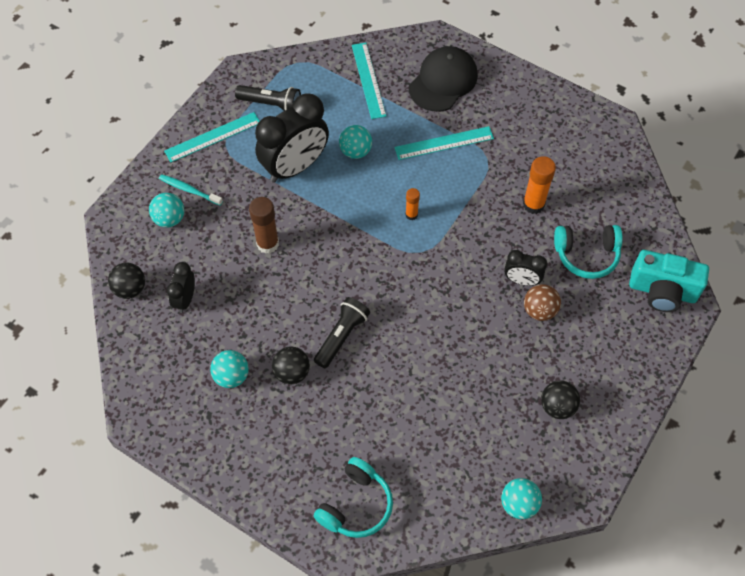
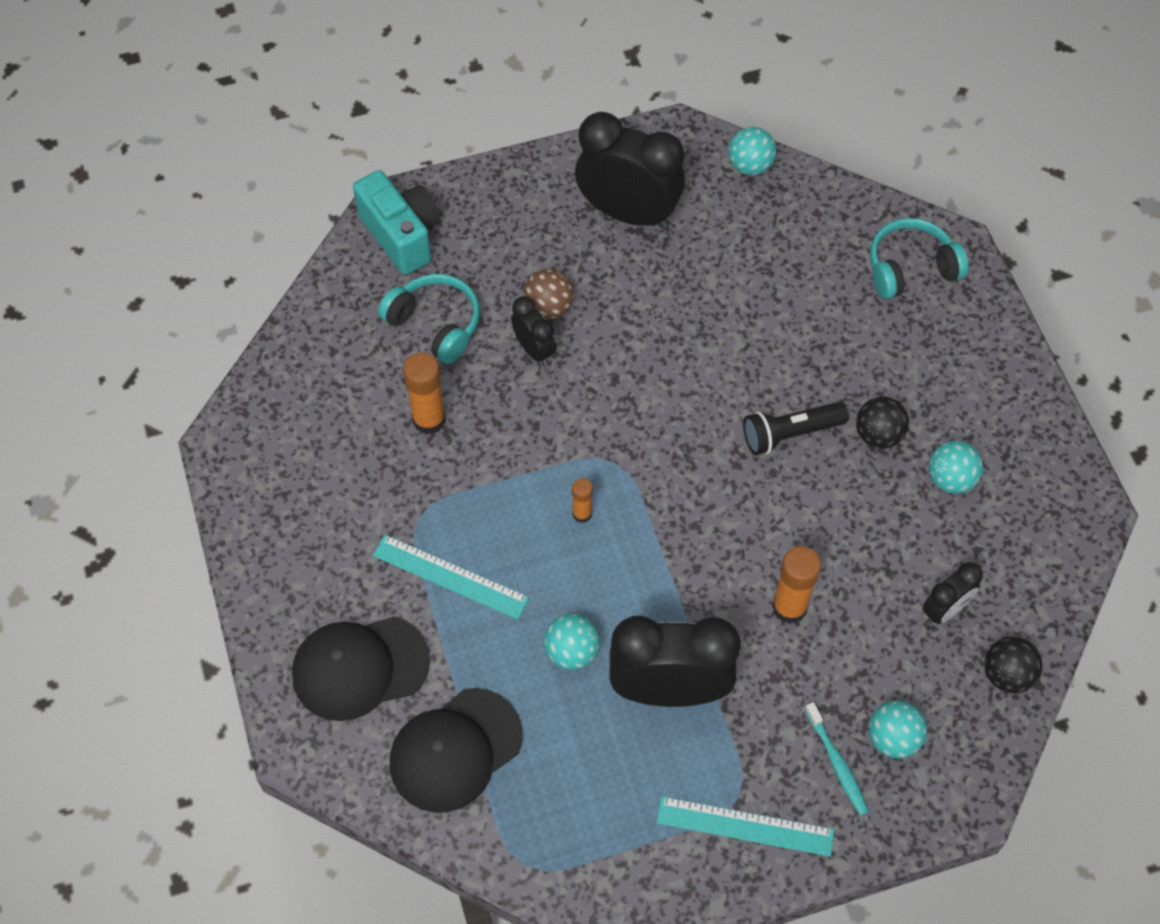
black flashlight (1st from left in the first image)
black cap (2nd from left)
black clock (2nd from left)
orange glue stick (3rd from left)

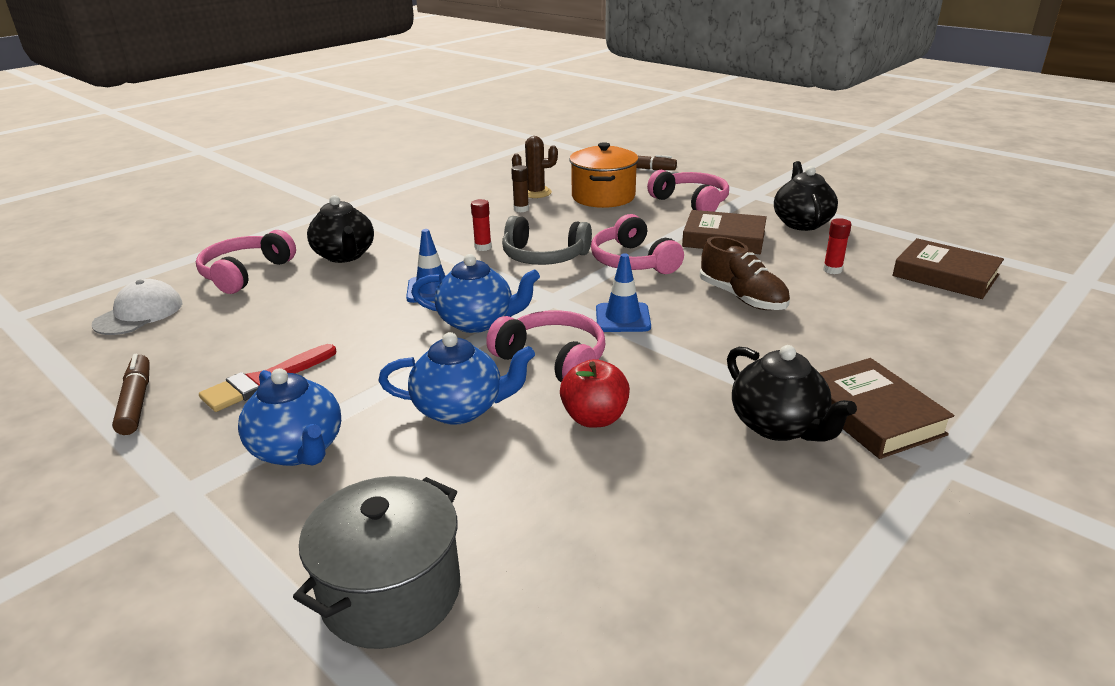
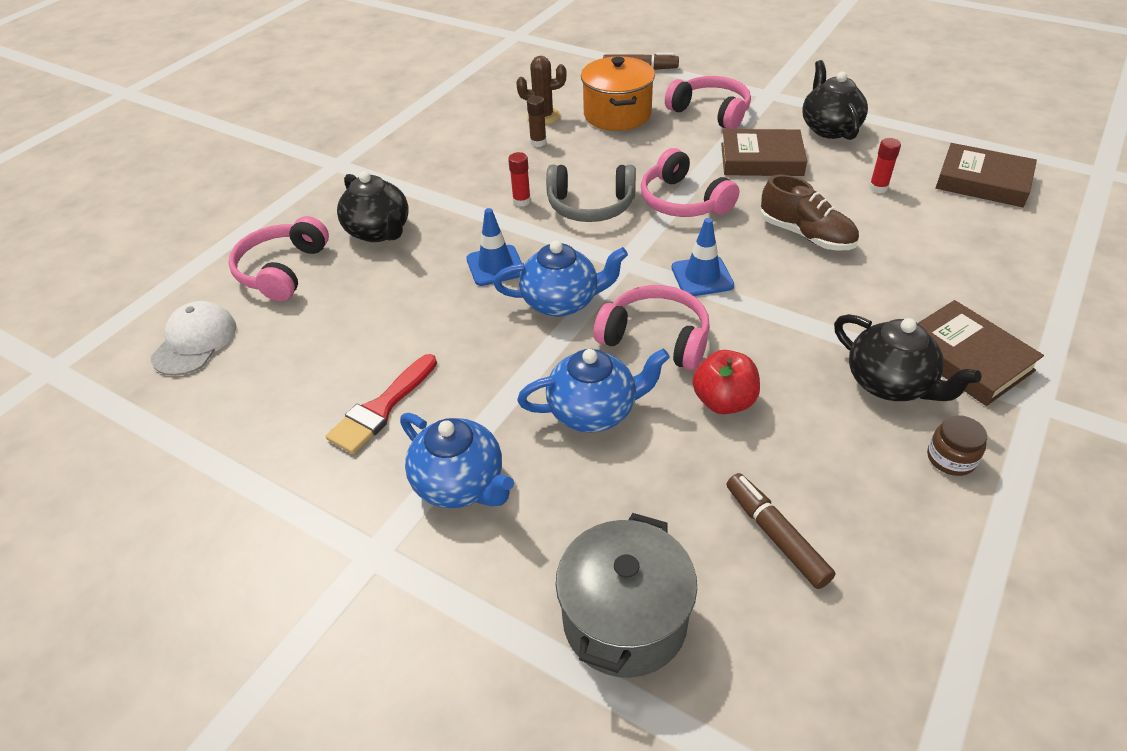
brown jar
brown marker (2nd from left)

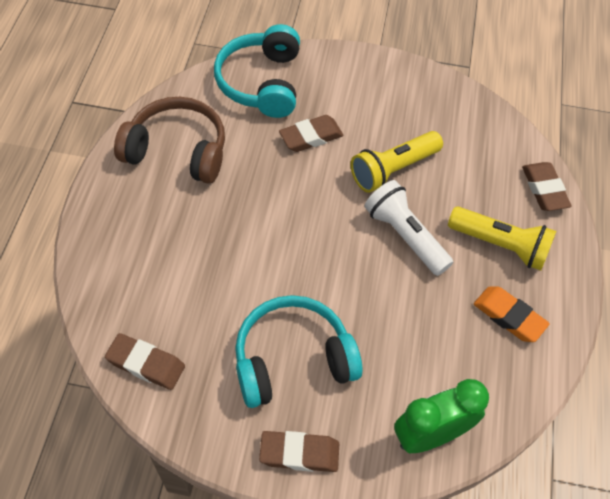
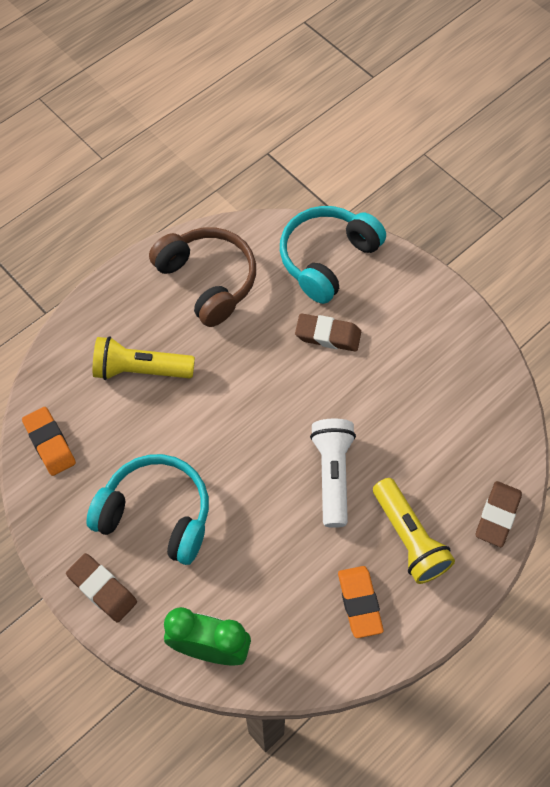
yellow flashlight (1st from left)
orange eraser (1st from left)

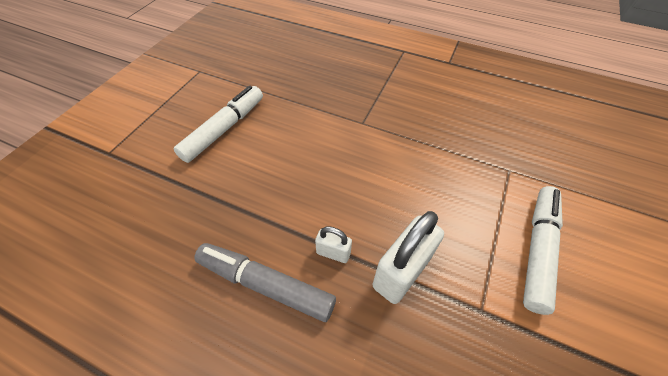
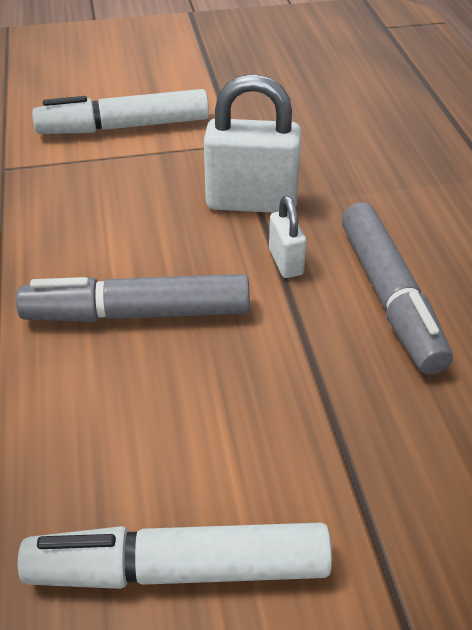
grey marker (1st from left)

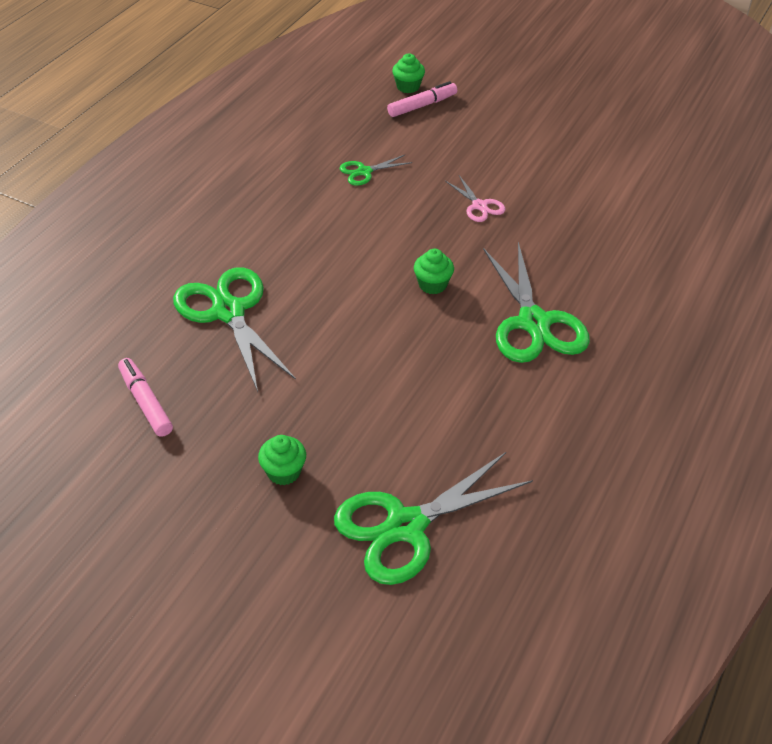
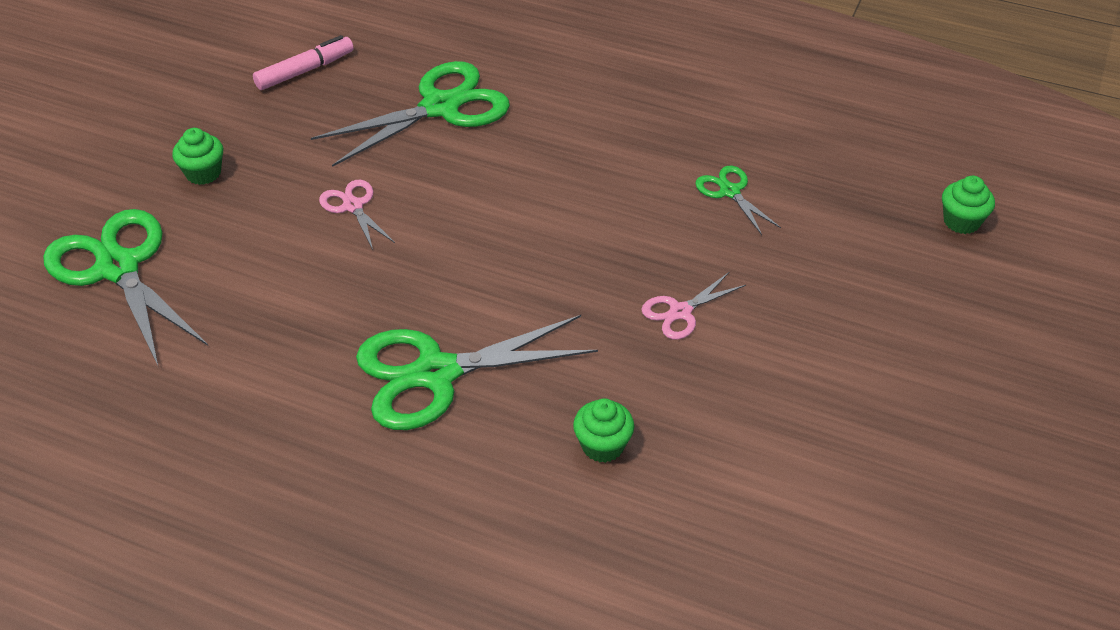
pink marker (2nd from left in the first image)
pink scissors (1st from left)
green cupcake (2nd from left)

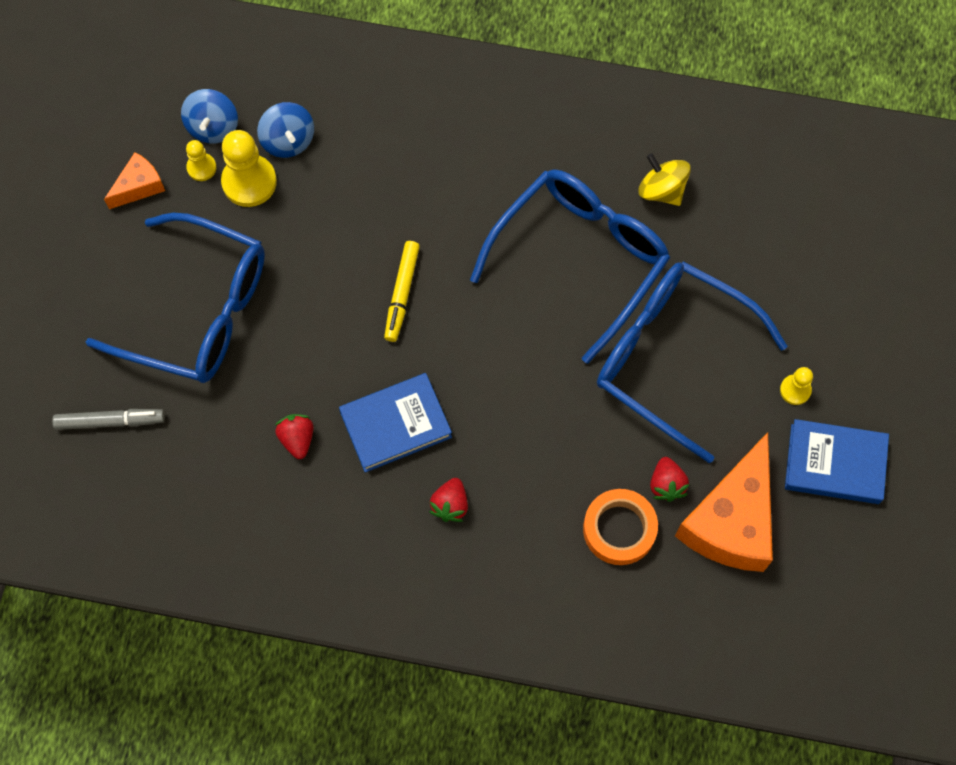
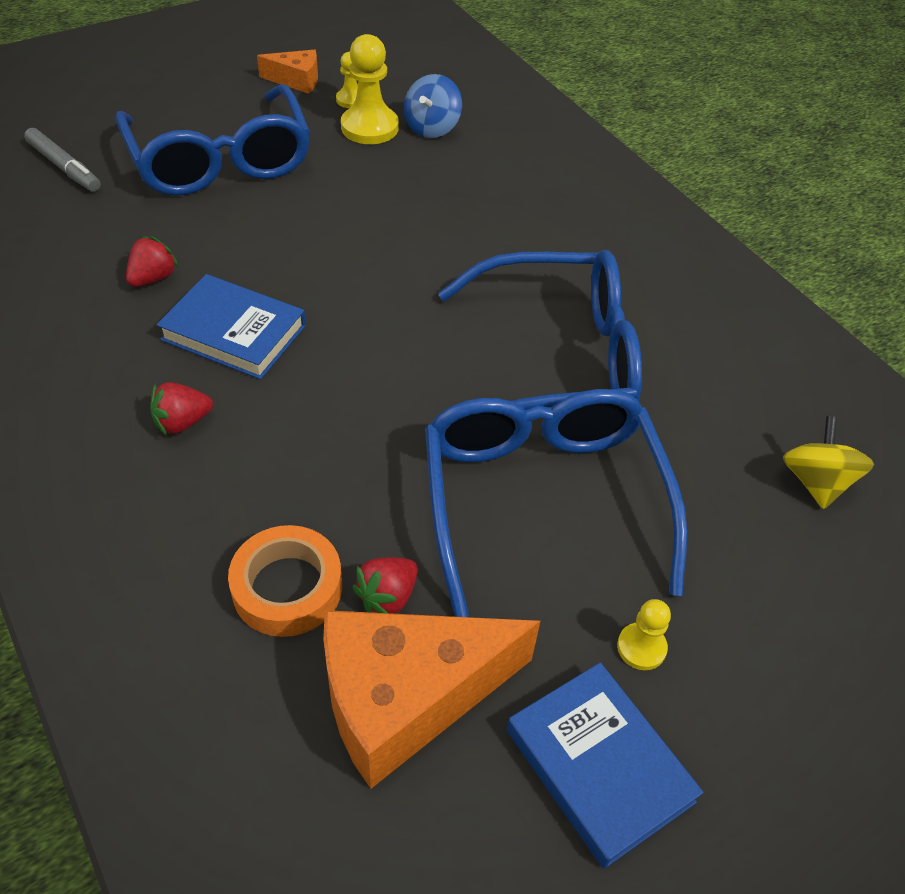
blue spinning top (1st from left in the first image)
yellow marker
yellow spinning top

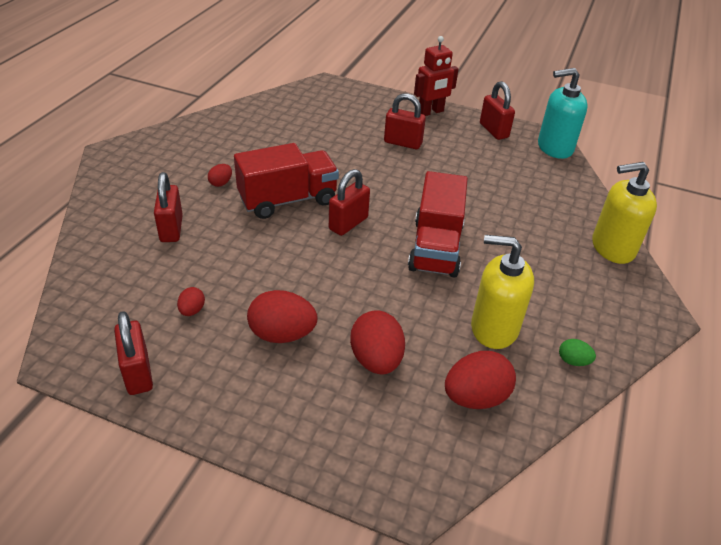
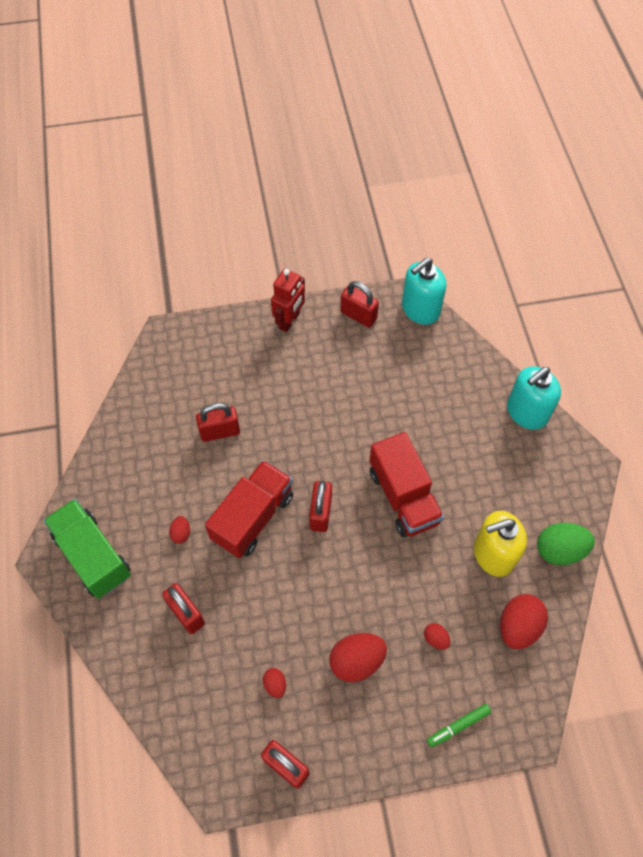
green truck
green marker
red padlock (2nd from left)
turquoise soap dispenser (2nd from left)
red egg (4th from left)
green egg

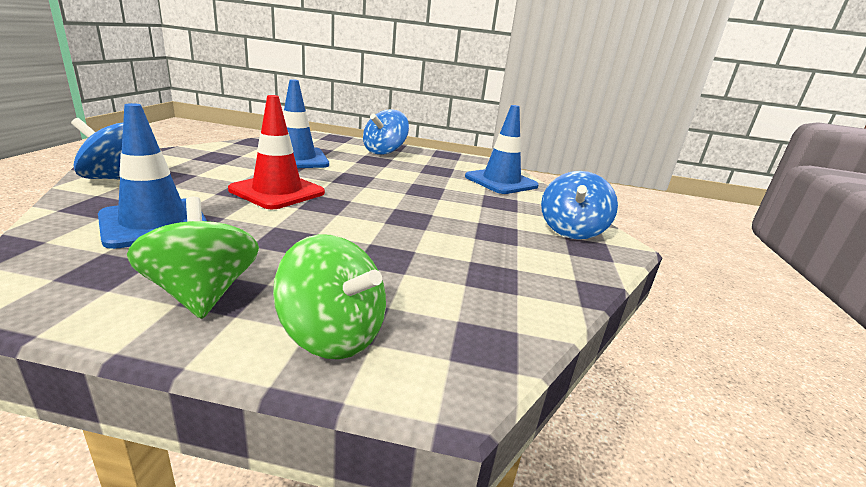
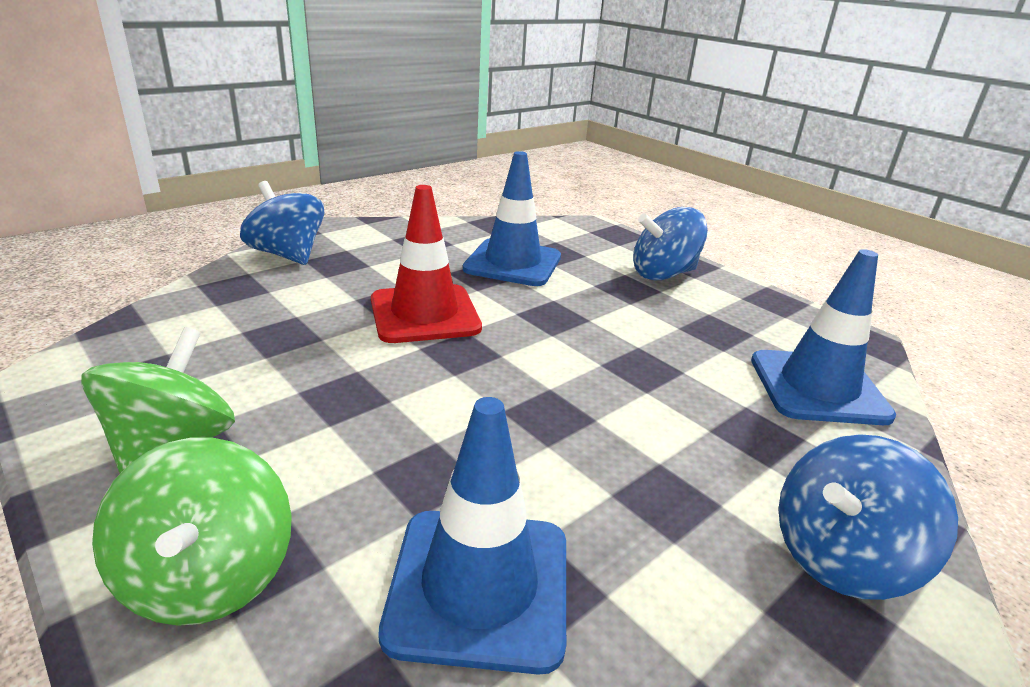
blue traffic cone (1st from left)

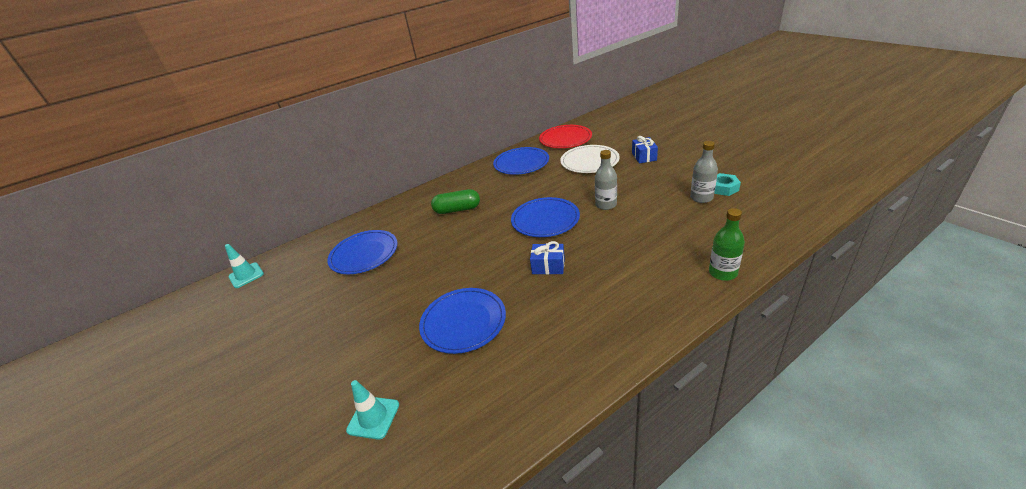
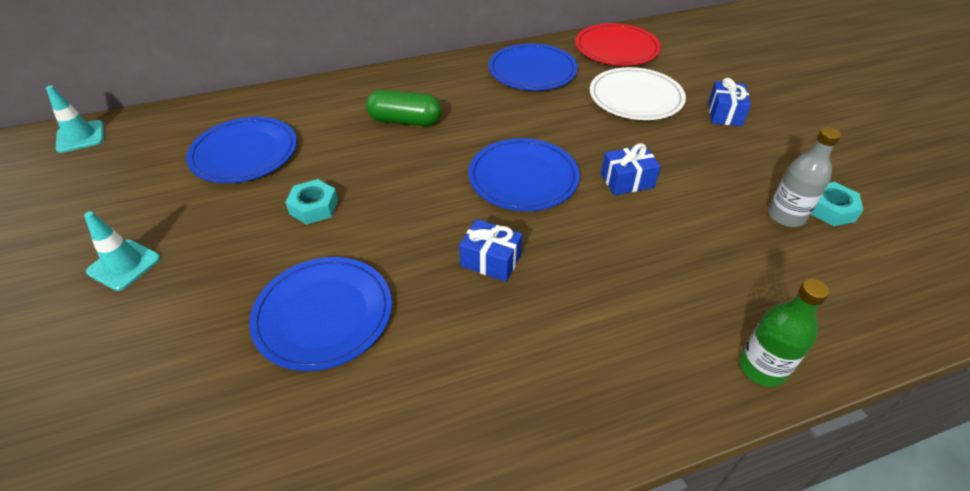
turquoise nut (1st from left)
turquoise traffic cone (2nd from left)
blue gift (2nd from left)

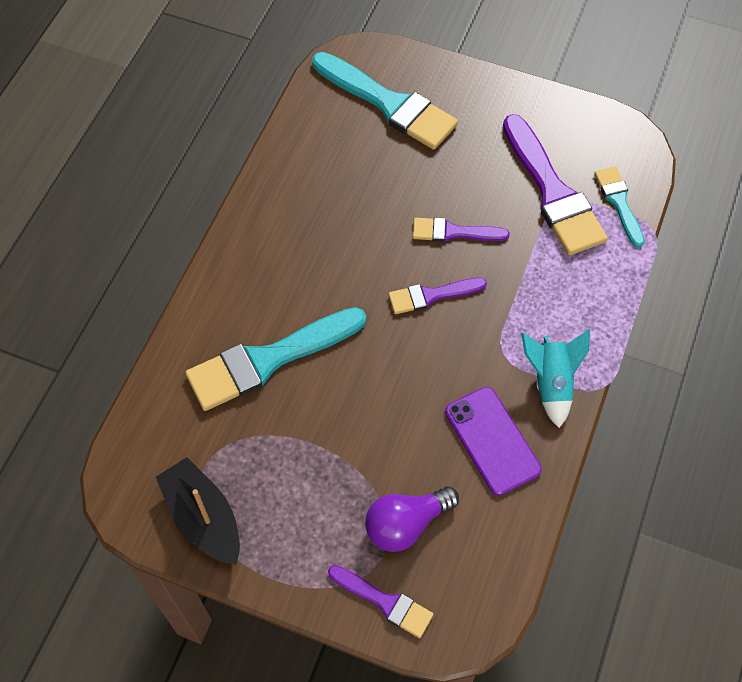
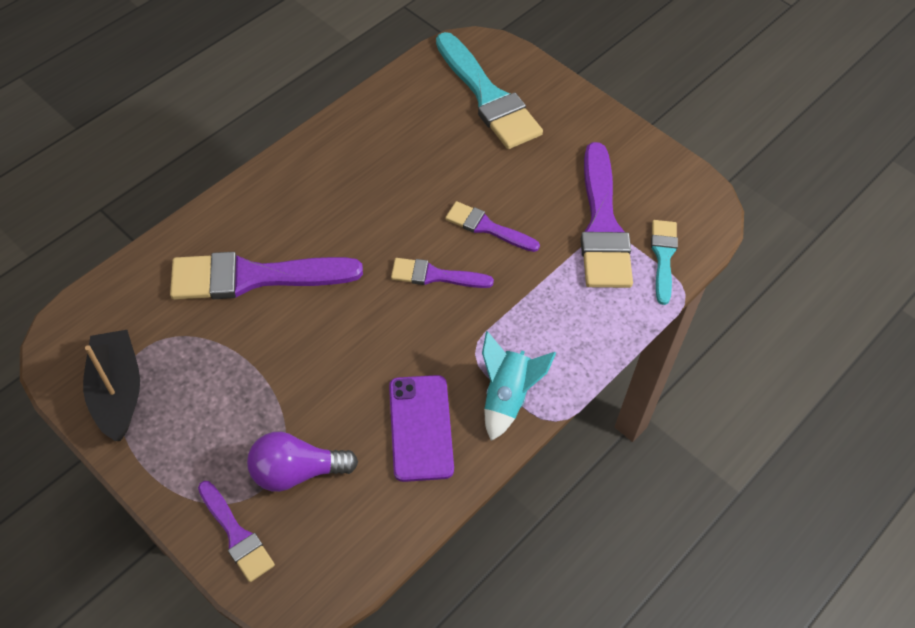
purple brush (2nd from left)

